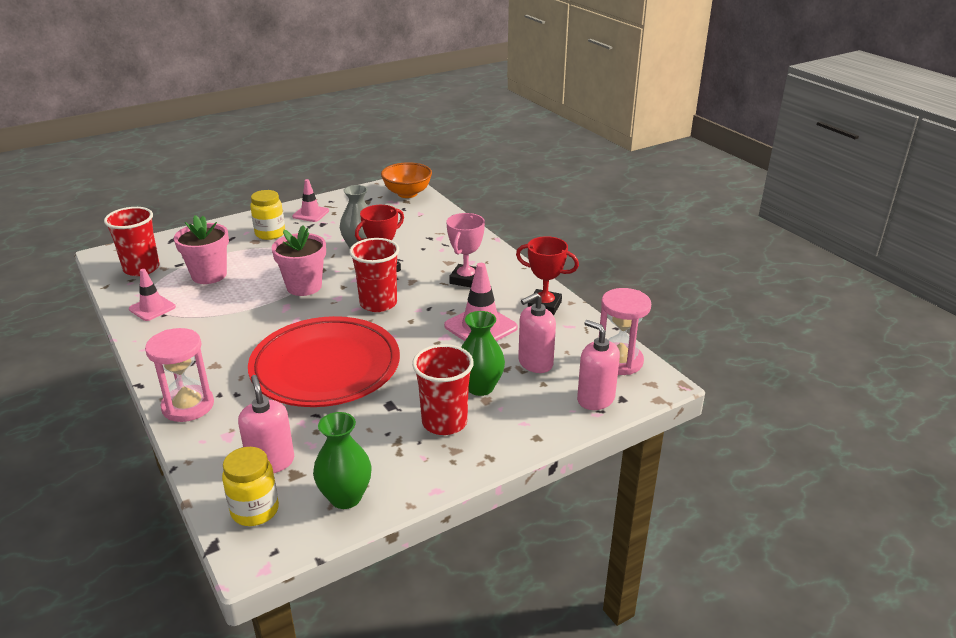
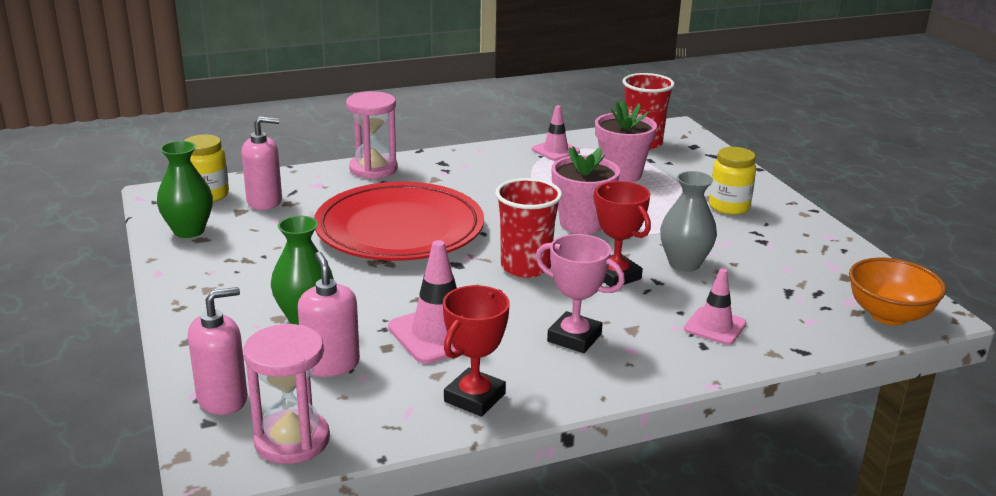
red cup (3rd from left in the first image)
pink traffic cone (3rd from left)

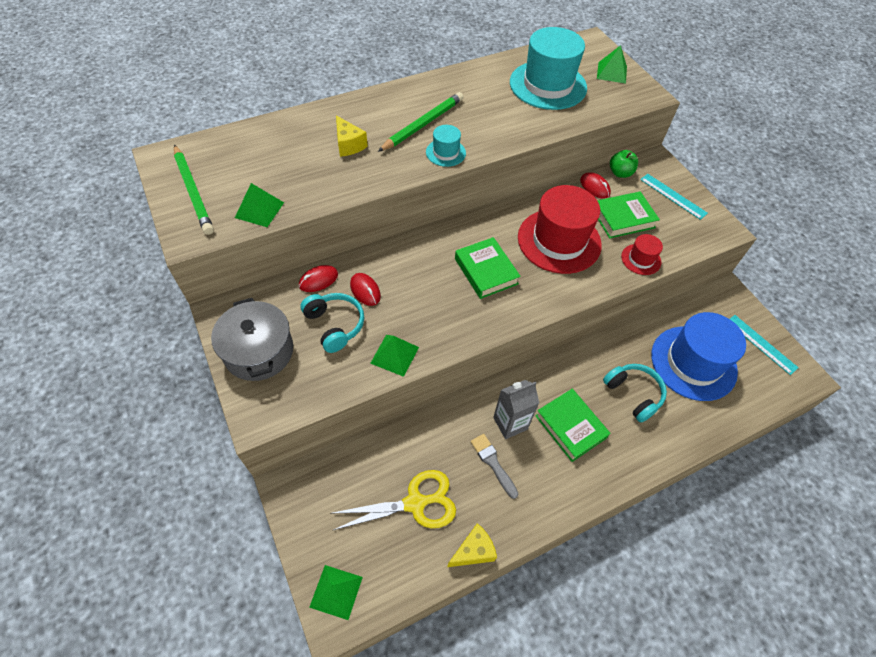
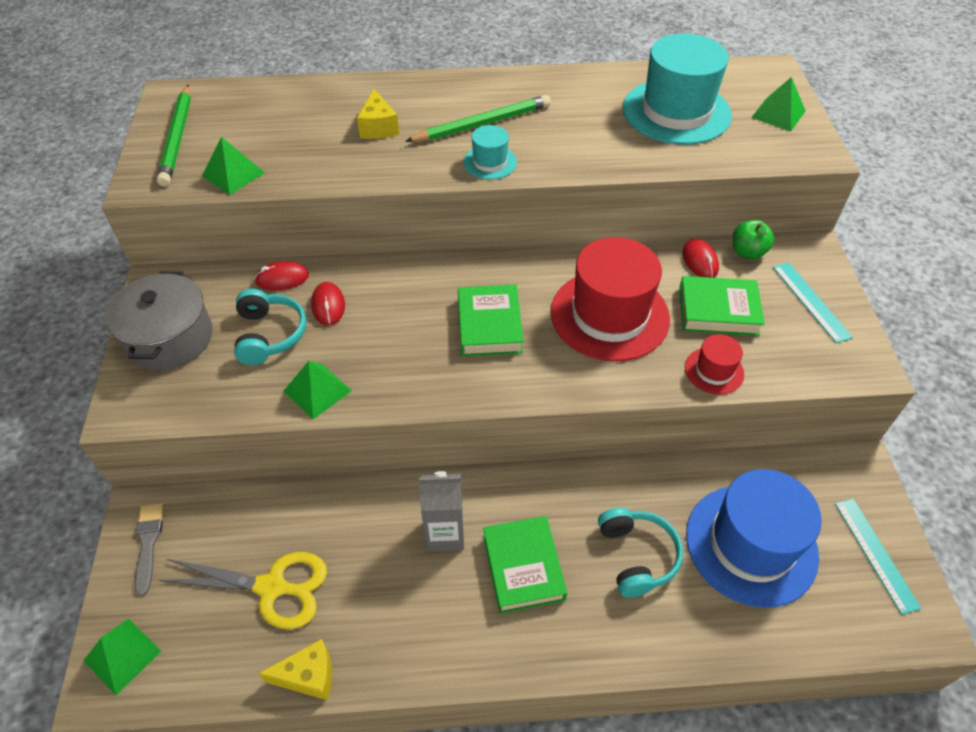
grey brush

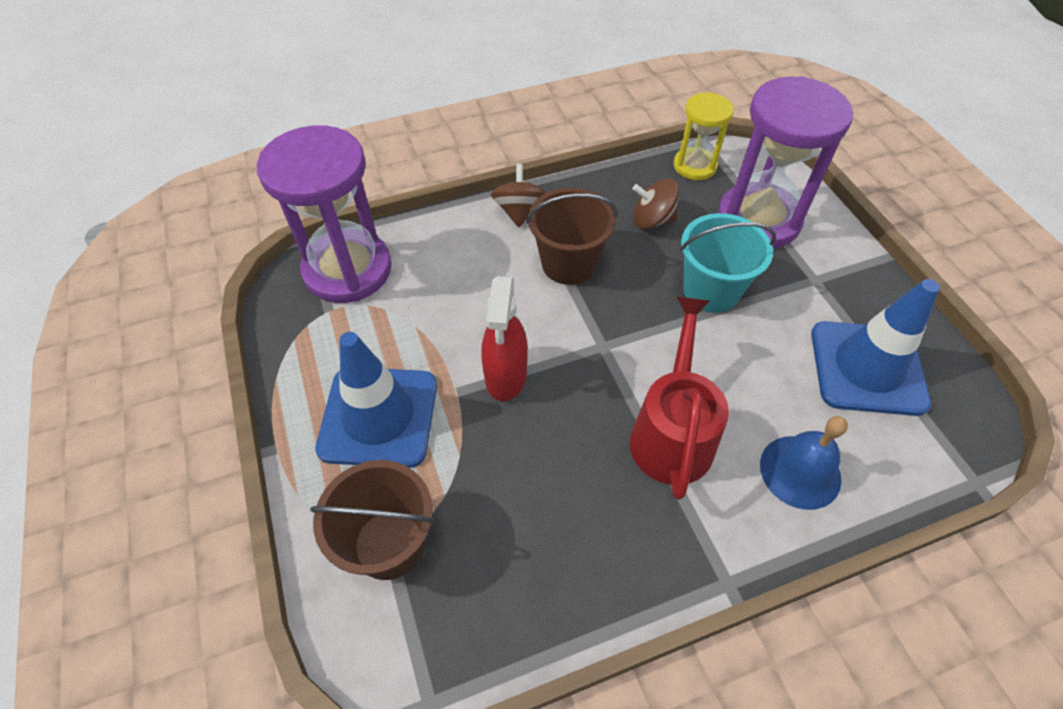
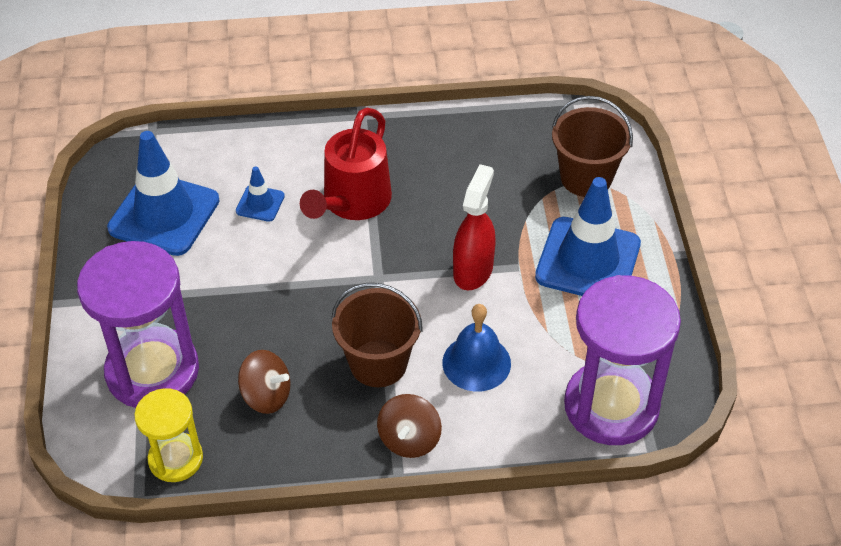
turquoise bucket
blue traffic cone (2nd from left)
blue bell

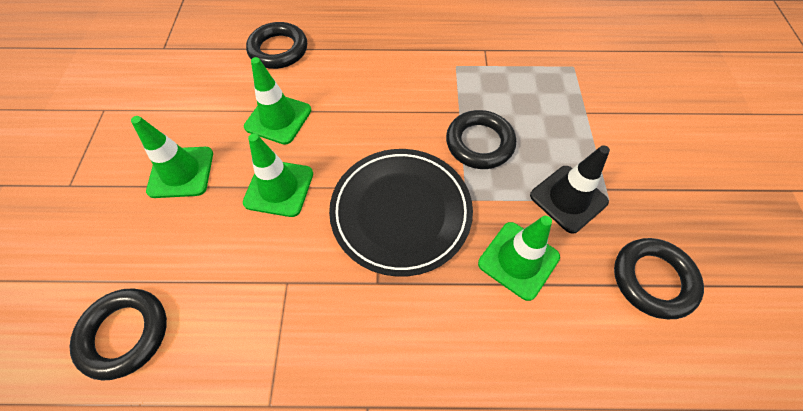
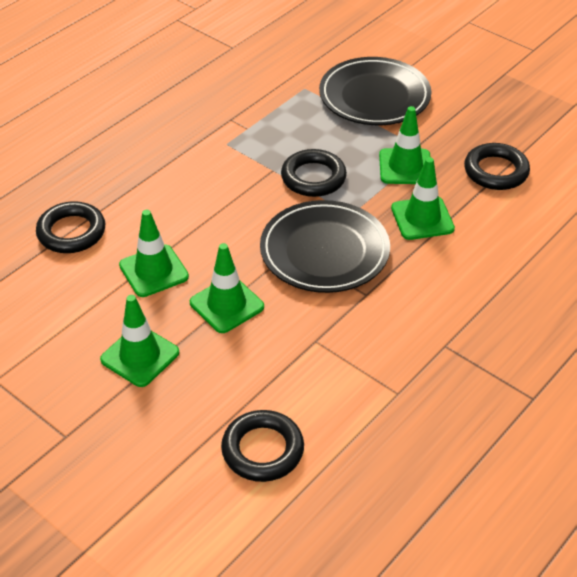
black plate (2nd from left)
green traffic cone (4th from left)

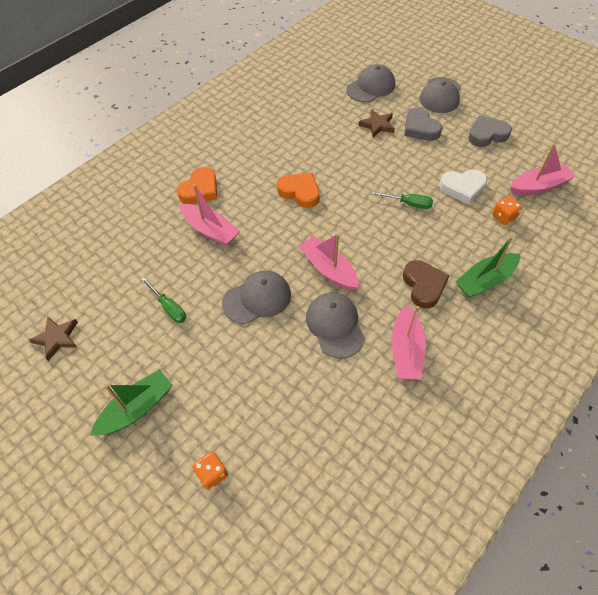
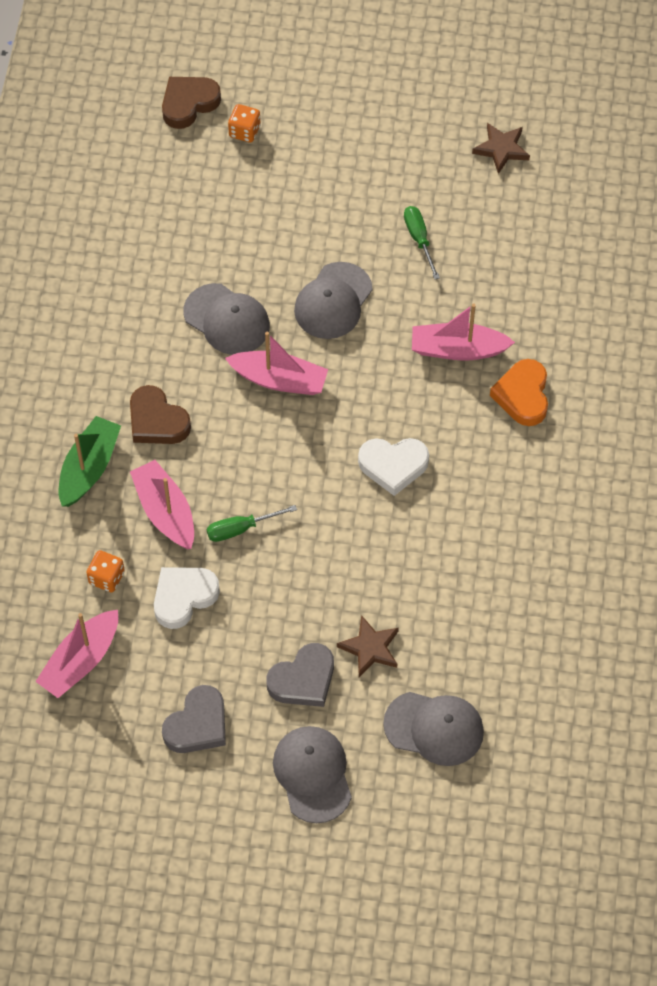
green boat (1st from left in the first image)
brown heart (2nd from left)
pink boat (2nd from left)
white heart (2nd from left)
green screwdriver (2nd from left)
grey cap (4th from left)
grey heart (2nd from left)

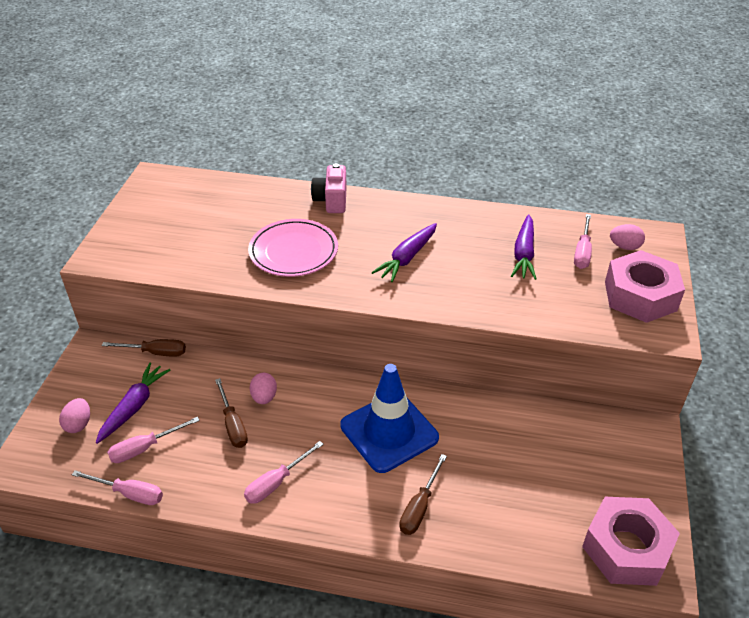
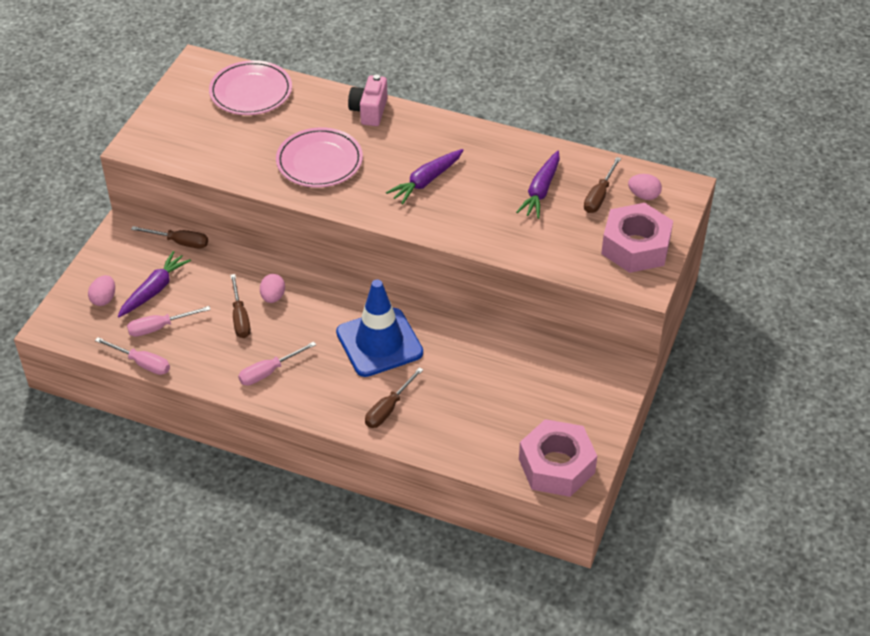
pink plate (1st from left)
brown screwdriver (4th from left)

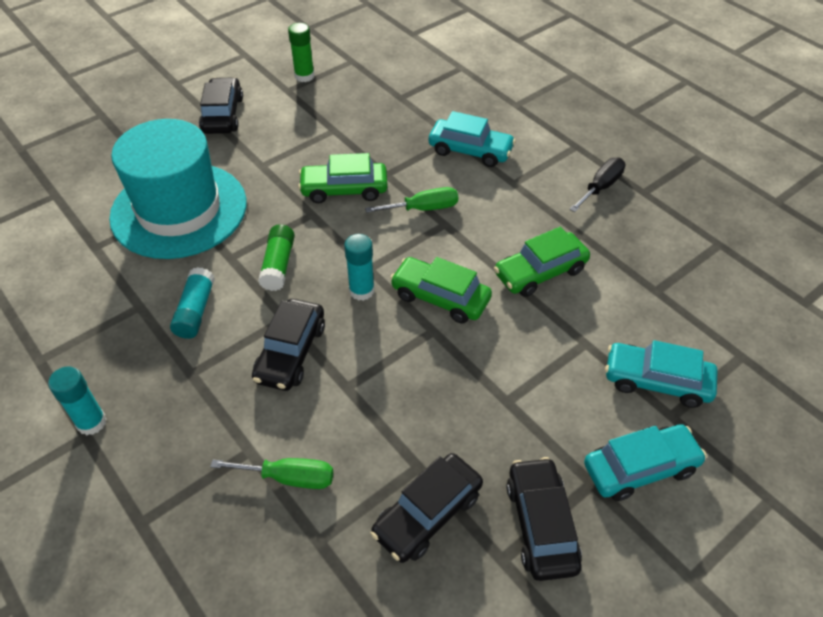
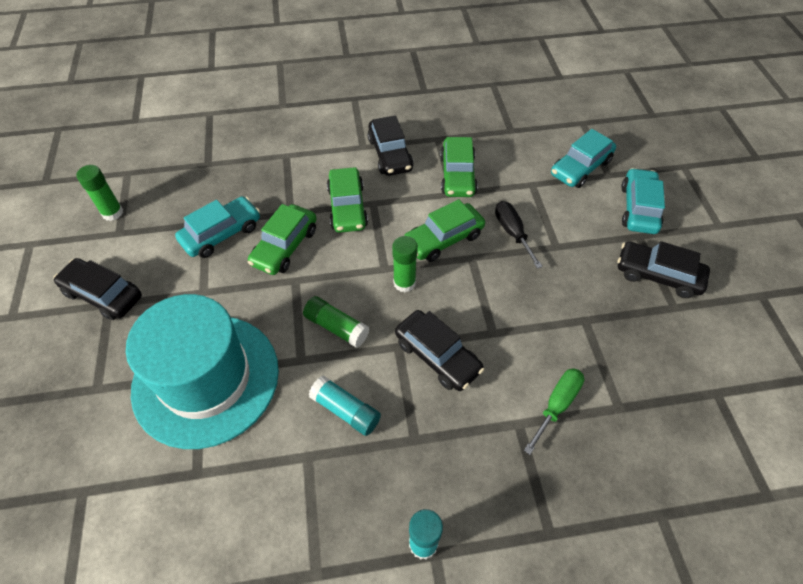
black car (2nd from left)
turquoise car (1st from left)
black screwdriver
green car (2nd from left)
green glue stick (3rd from left)

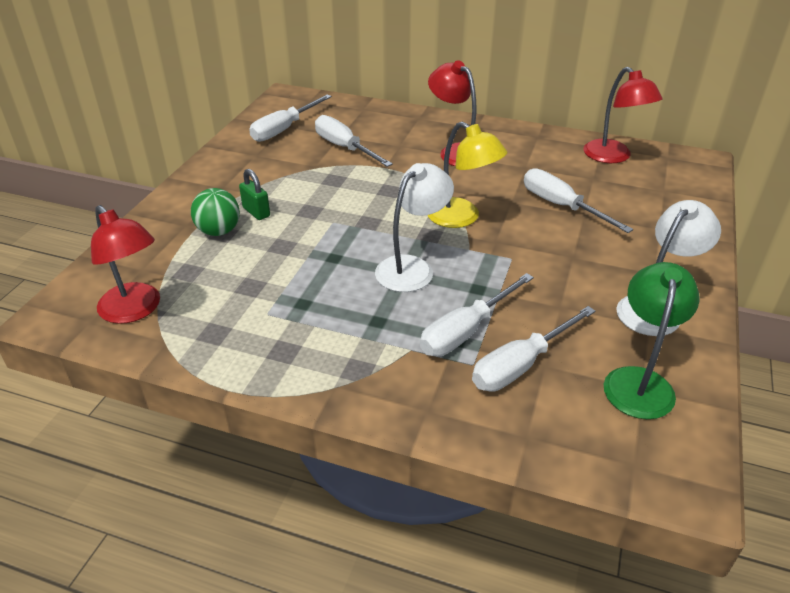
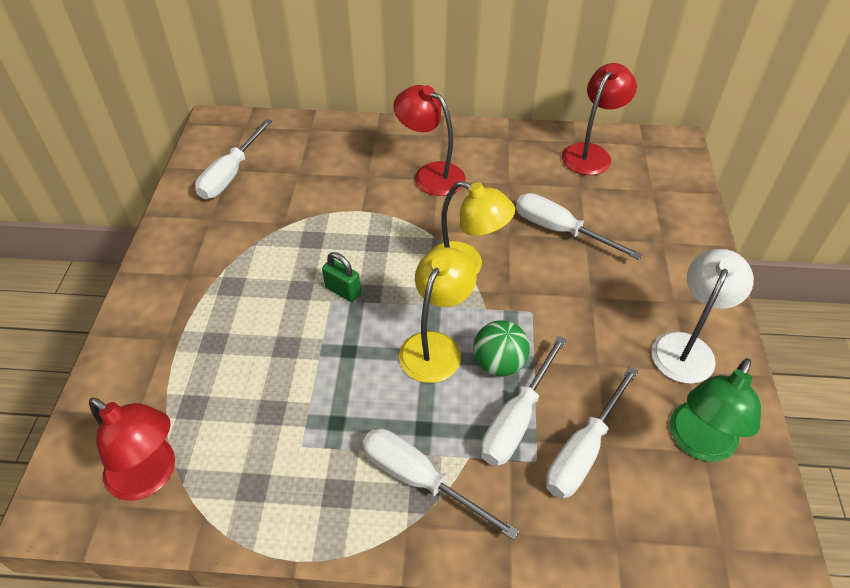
green ball
green padlock
white screwdriver (2nd from left)
yellow lamp (1st from left)
red lamp (3rd from left)
green lamp

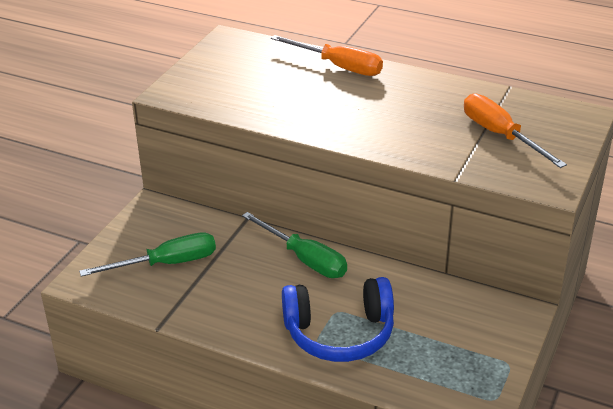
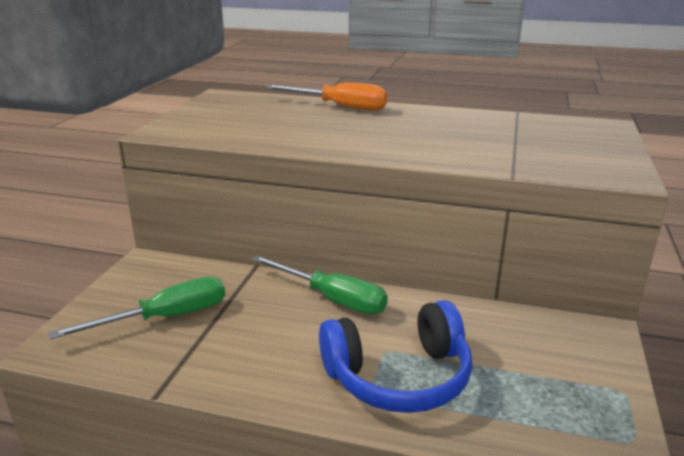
orange screwdriver (2nd from left in the first image)

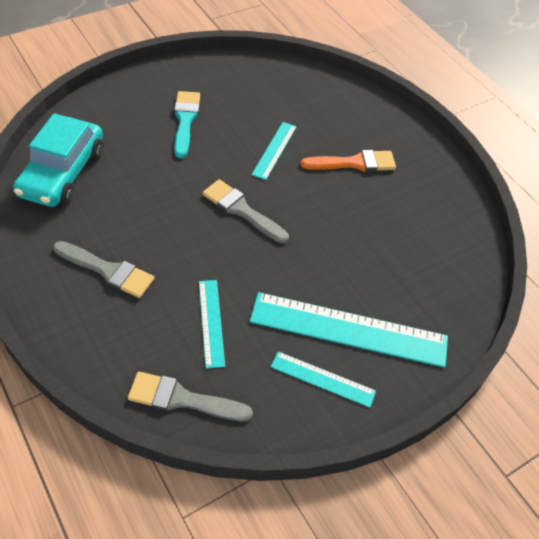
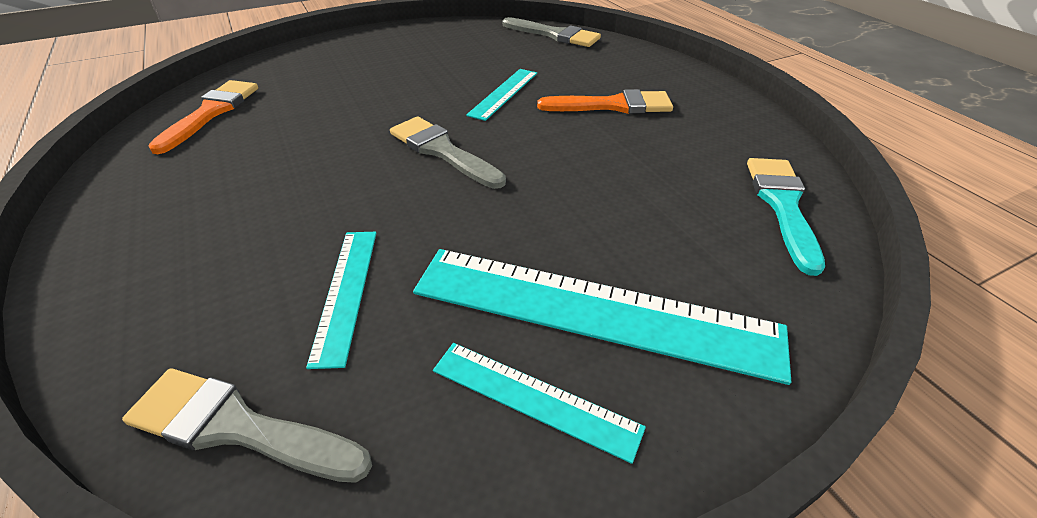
grey brush (3rd from left)
turquoise brush
orange brush (1st from left)

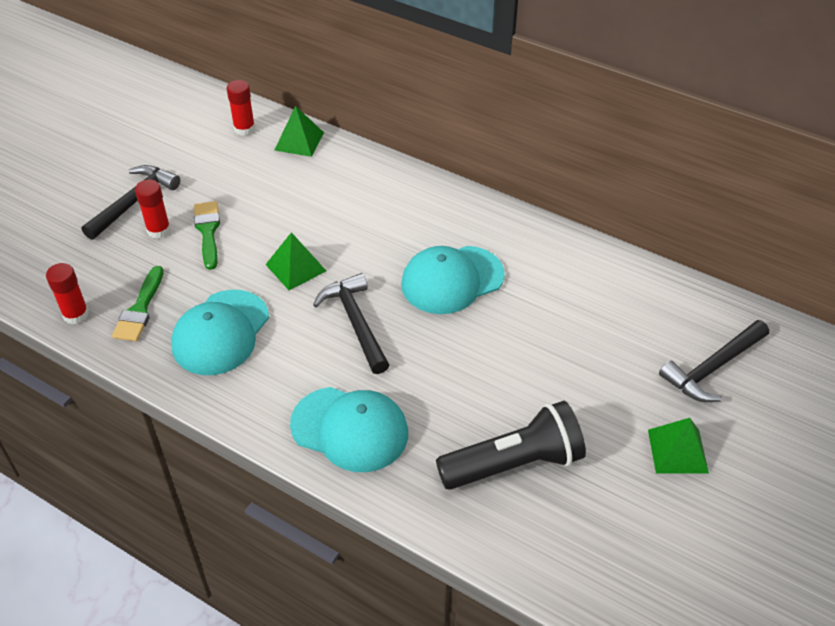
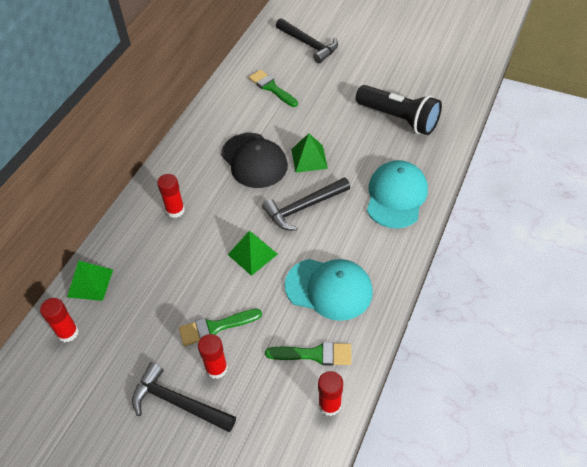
red glue stick (2nd from left)
green brush (2nd from left)
green pyramid (3rd from left)
black cap
black flashlight

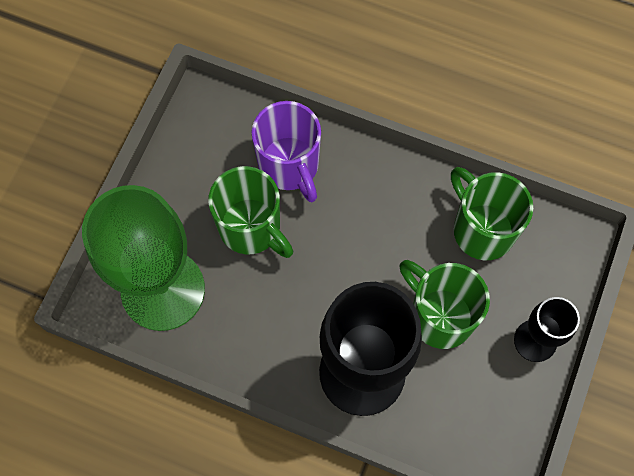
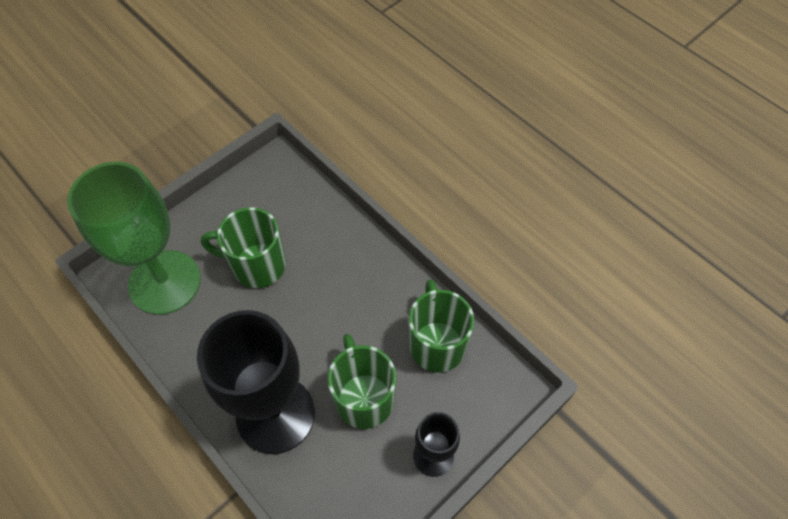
purple mug
green mug (1st from left)

